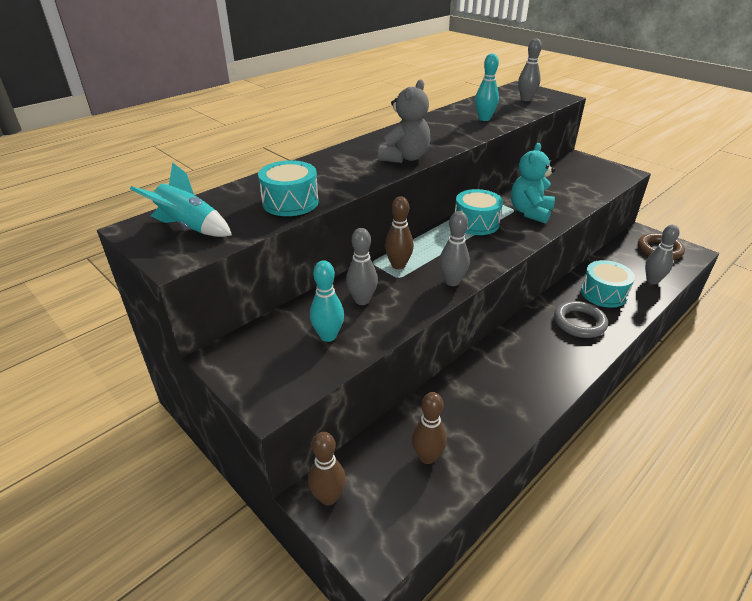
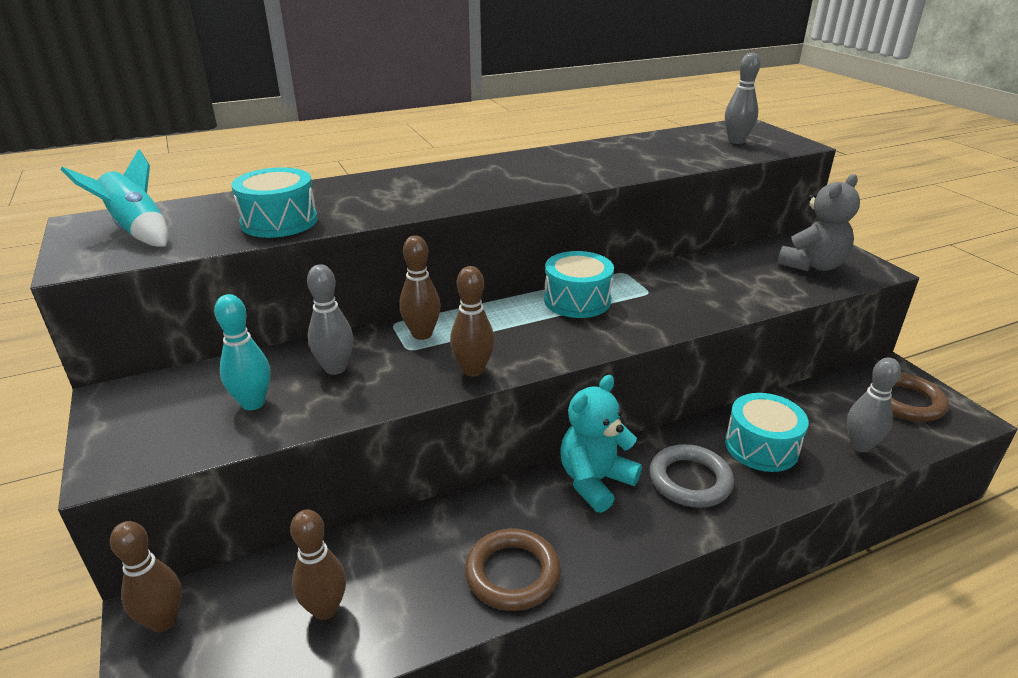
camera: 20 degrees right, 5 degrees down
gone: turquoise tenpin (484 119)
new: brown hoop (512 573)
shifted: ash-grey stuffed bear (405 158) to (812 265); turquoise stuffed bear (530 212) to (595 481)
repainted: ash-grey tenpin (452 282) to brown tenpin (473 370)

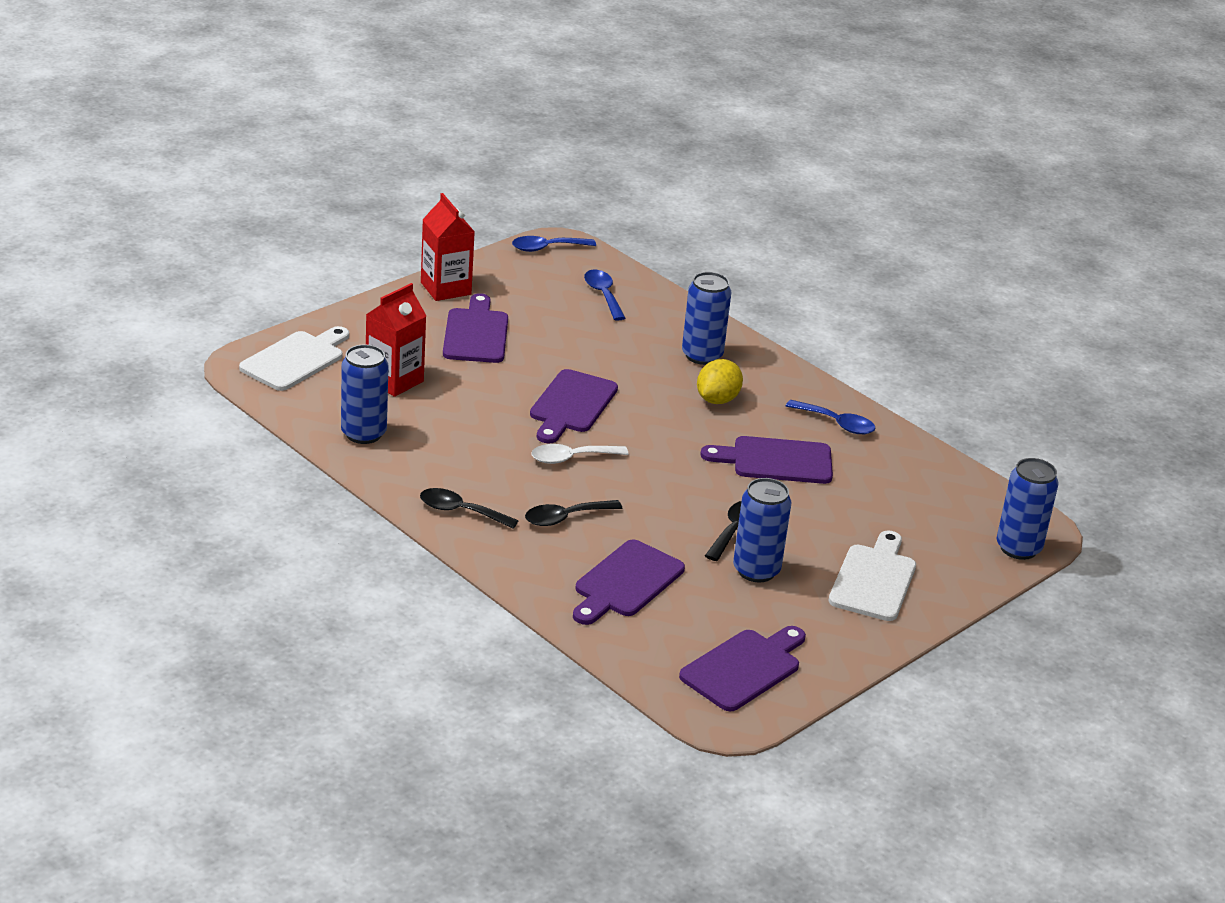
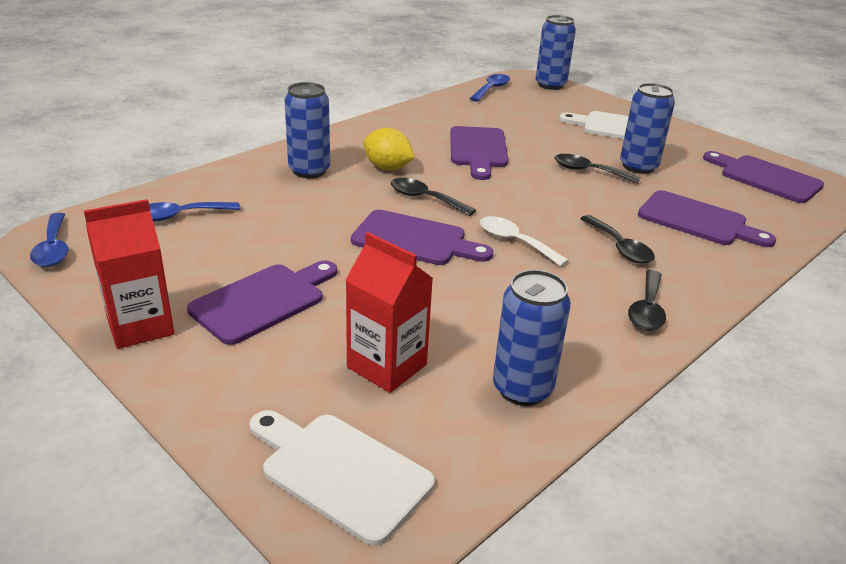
camera: 90 degrees left, 0 degrees up
new: jet-black teaspoon (425 199)
shifted: blue teaspoon (836 423) to (491 89)
rotated: purple cutting board (476 333) = (263 301) 135 degrees clockwise; white teaspoon (571 458) = (515 242) 150 degrees clockwise

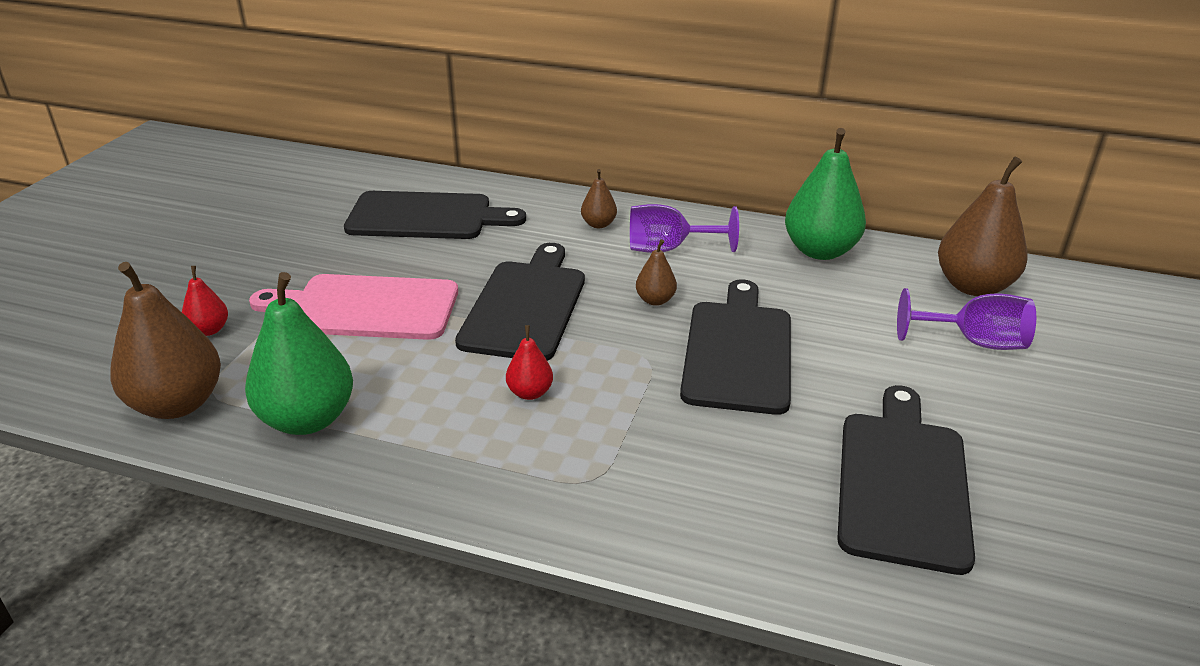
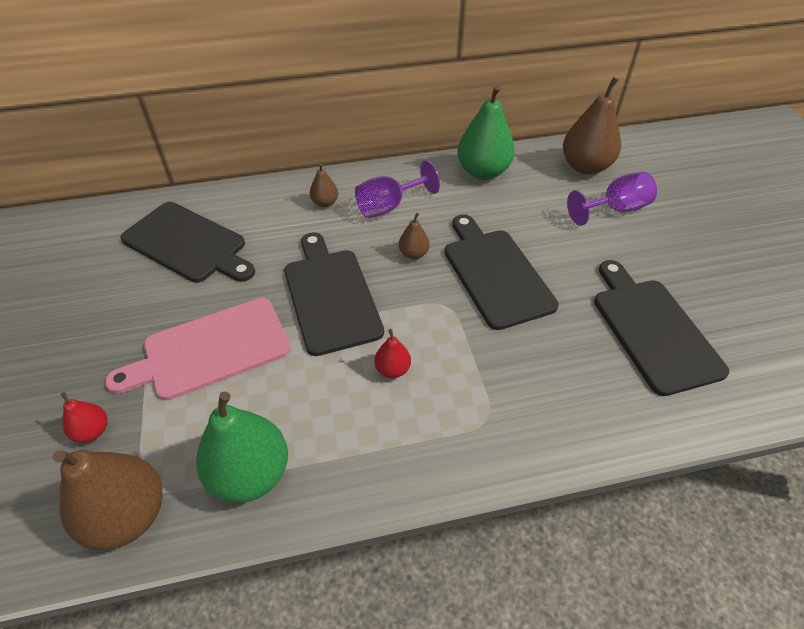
camera: 30 degrees left, 15 degrees up
rotated: jet-black cutting board (426 217) = (188 244) 60 degrees clockwise

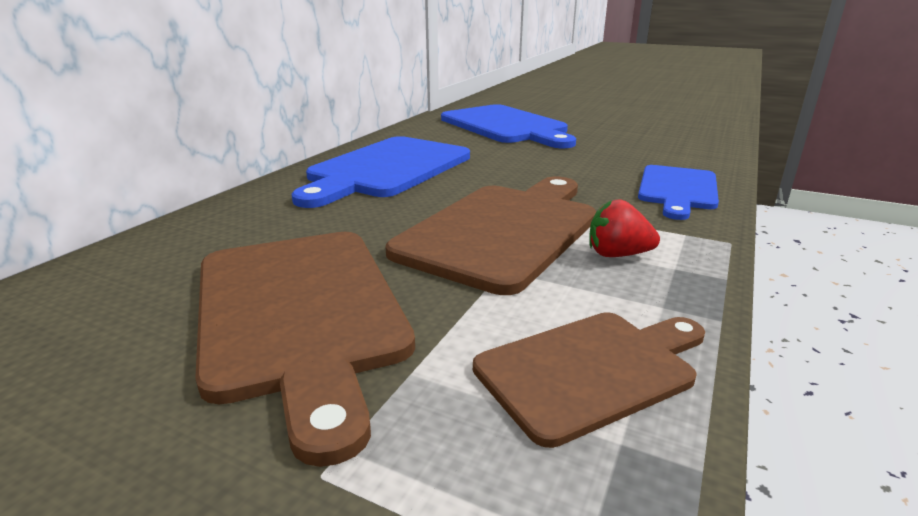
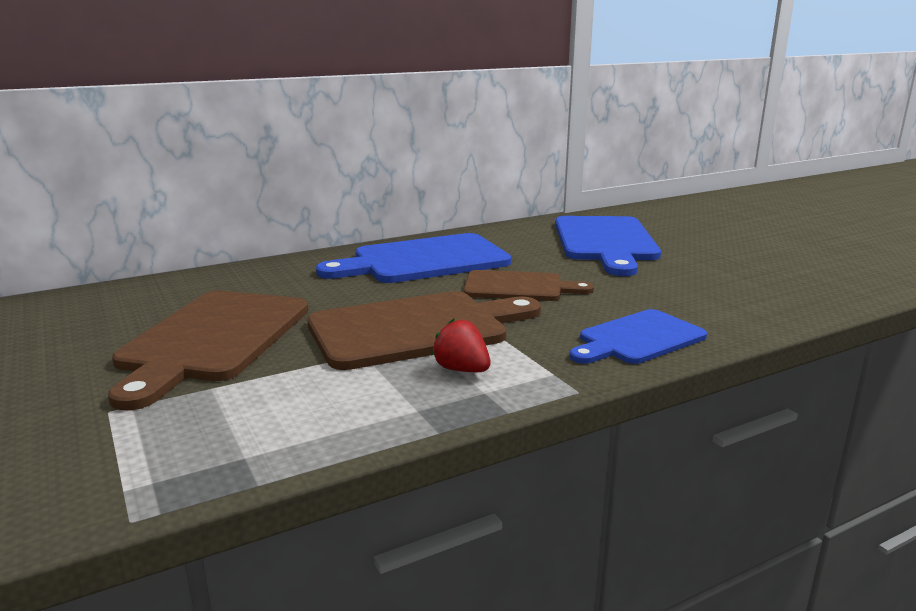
camera: 35 degrees right, 5 degrees down
shifted: brown cutting board (591 370) to (518 287)

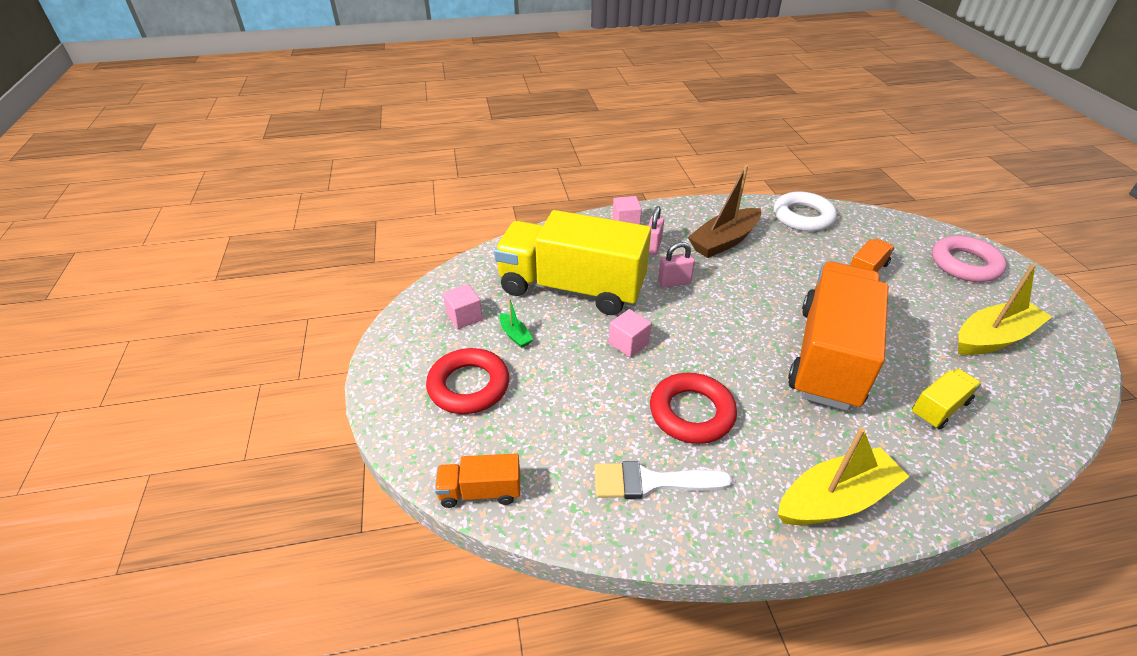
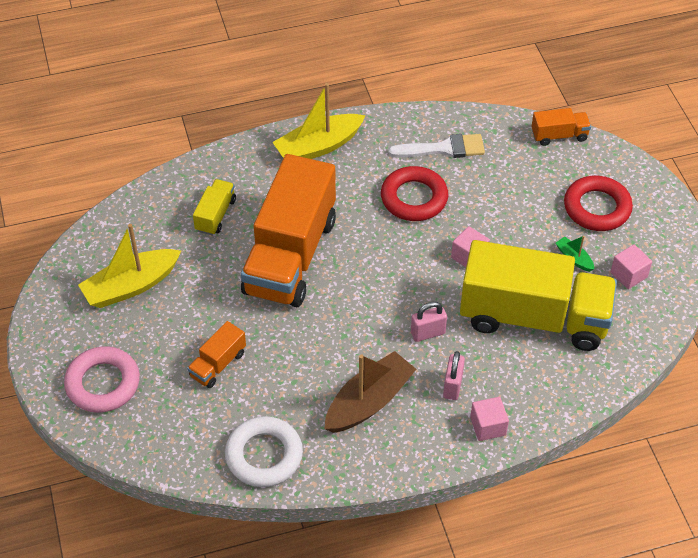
camera: 175 degrees right, 10 degrees up
rotated: bright yellow toy truck (939 408) = (215 215) 150 degrees clockwise

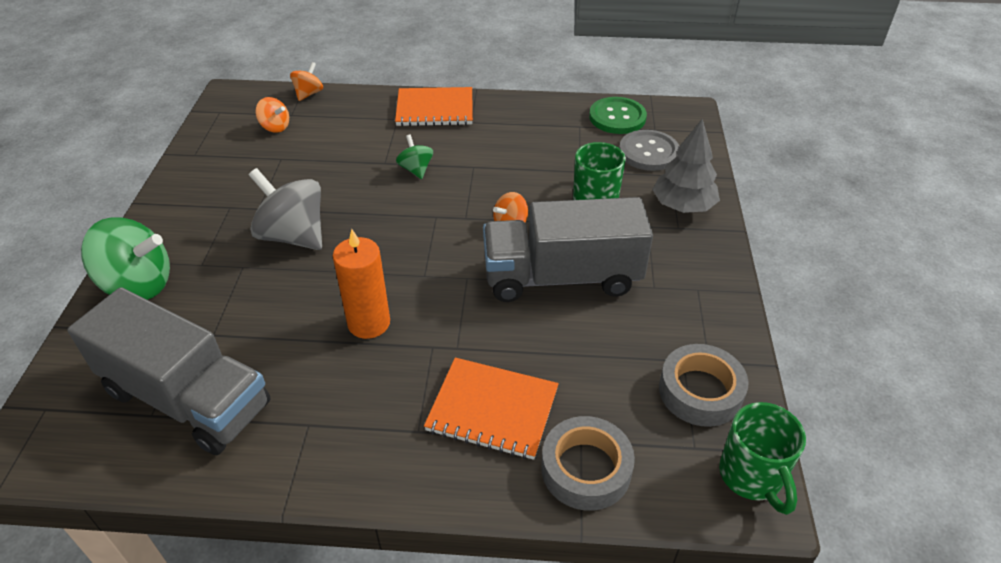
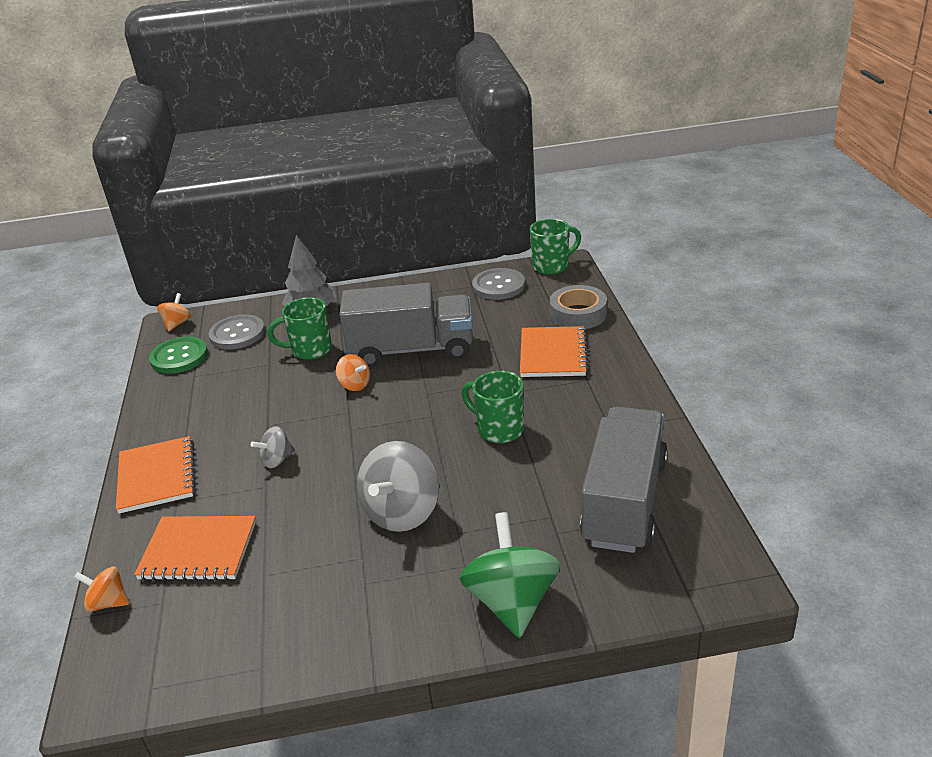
camera: 100 degrees left, 10 degrees down
new: bright orange exercise book (198 550)
shifted: bright orange whirligig (275 127) to (177 324)
swapped: bright orange wax candle (369 323) to leaf-green coffee mug (498 429); ash-grey tape (700 391) to ash-grey button (498 286)
repainted: leaf-green whirligig (416 169) to ash-grey whirligig (277 460)
rotated: ash-grey toy truck (561 277) = (412 350) 75 degrees counterclockwise

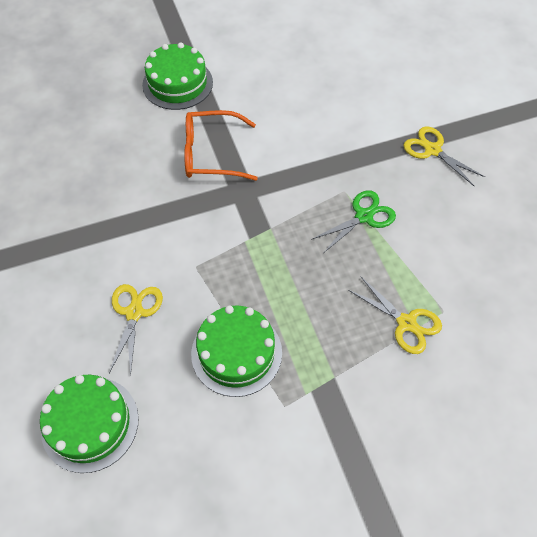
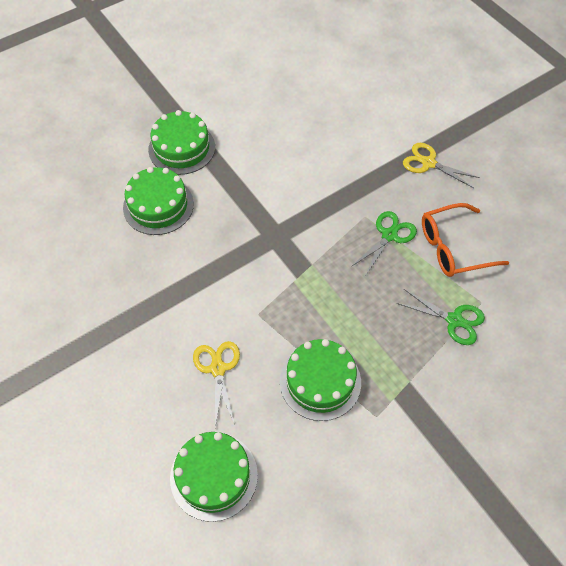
camera: 15 degrees left, 0 degrees up
new: leaf-green gateau (158 205)
shifted: bright orange glasses (211 154) to (453 248)
repainted: bright yellow pair of scissors (406 323) to leaf-green pair of scissors (454 320)

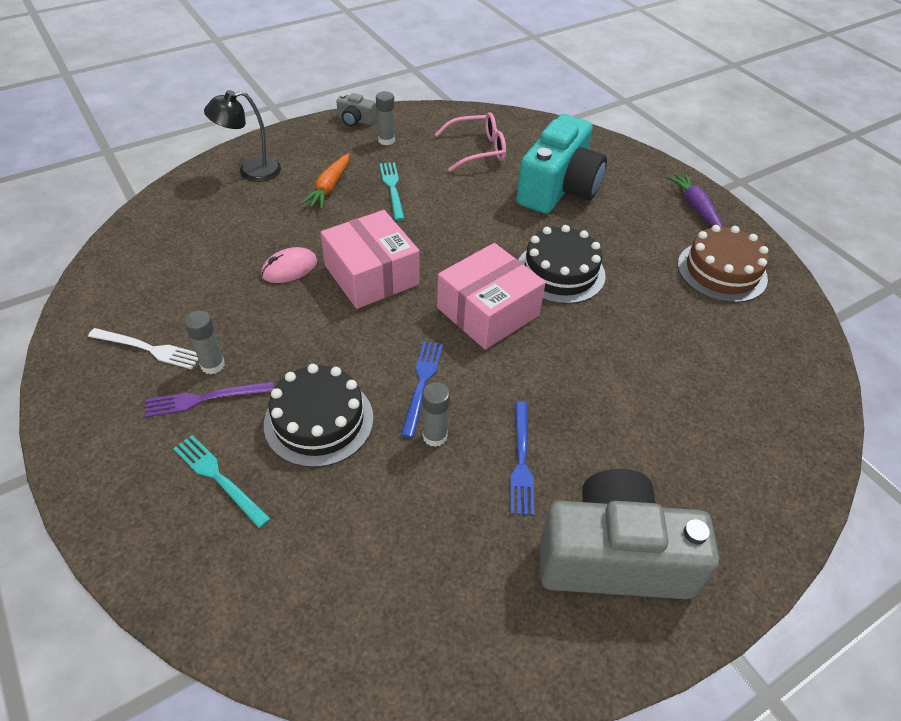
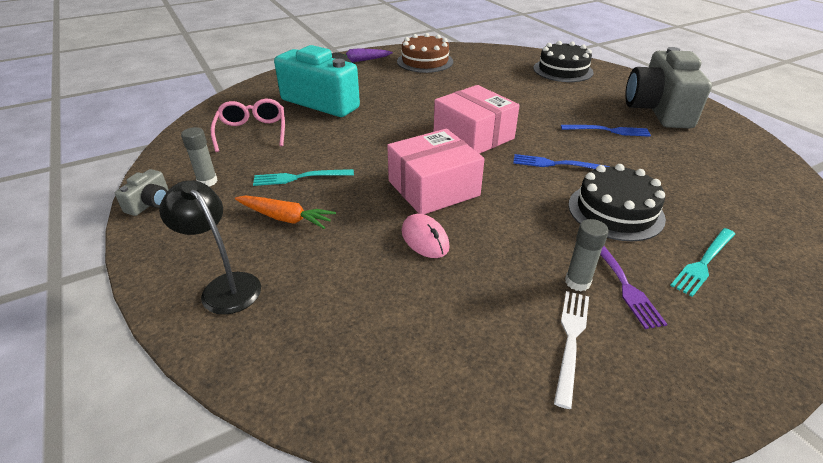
camera: 85 degrees left, 10 degrees down
gone: ash-grey glue (435 436)
shifted: jet-black gateau (560 272) to (563 70)
rotated: jet-black desk lamp (251 171) = (225 286) 150 degrees clockwise

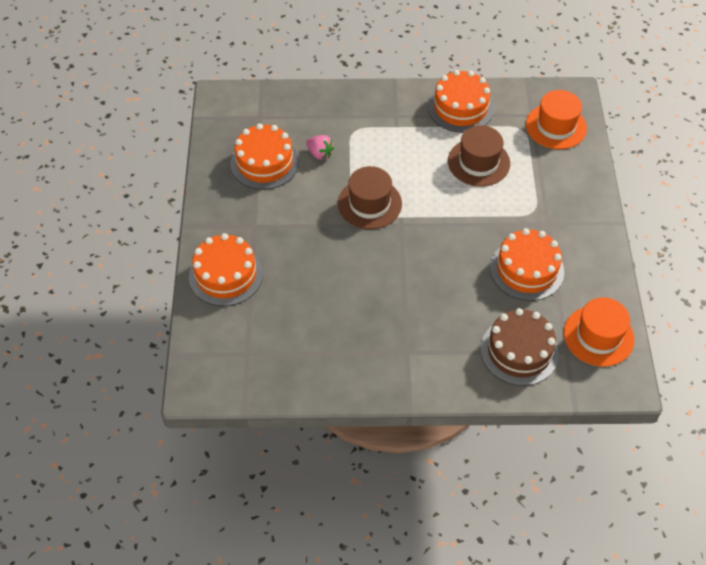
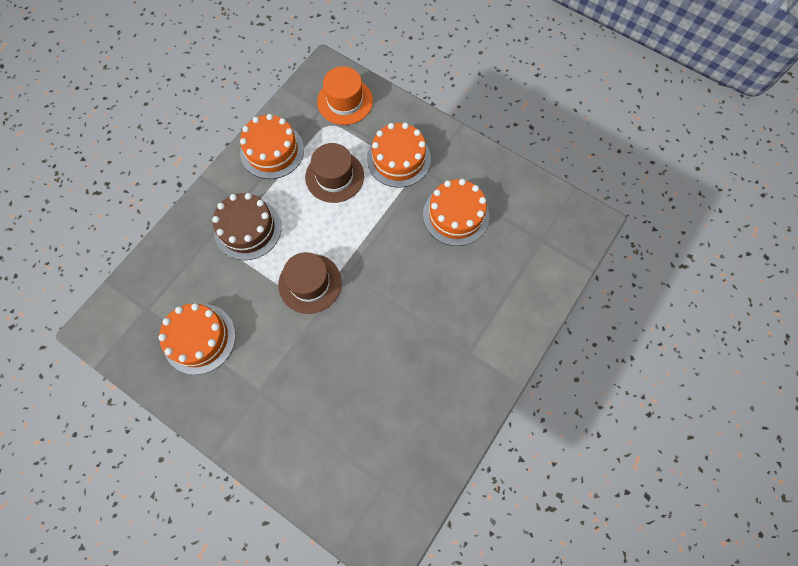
camera: 55 degrees left, 15 degrees up
gone: rosy toy strawberry (320 154); bright orange top hat (598 336)
shifted: bright orange gateau (226 275) to (398 159); brown gateau (519 351) to (247 229)

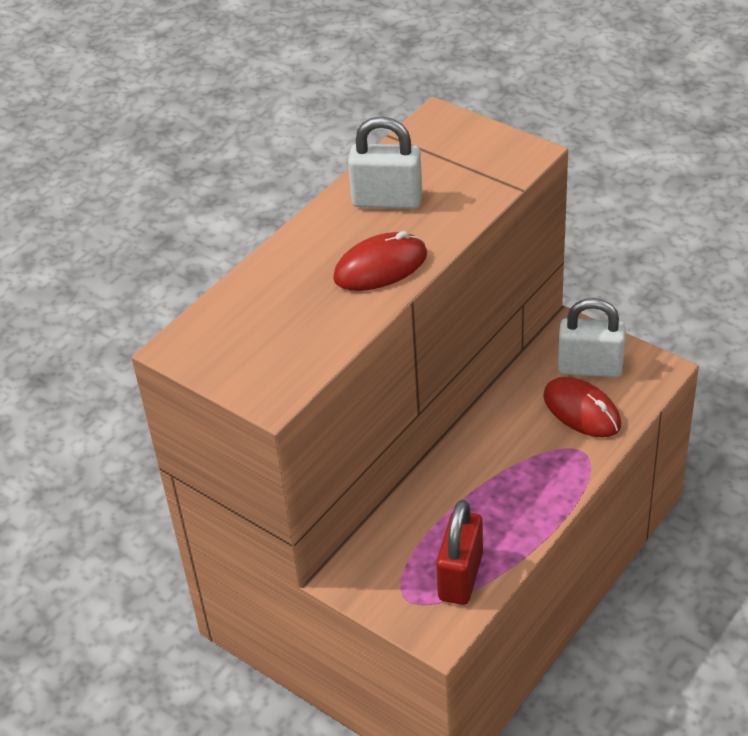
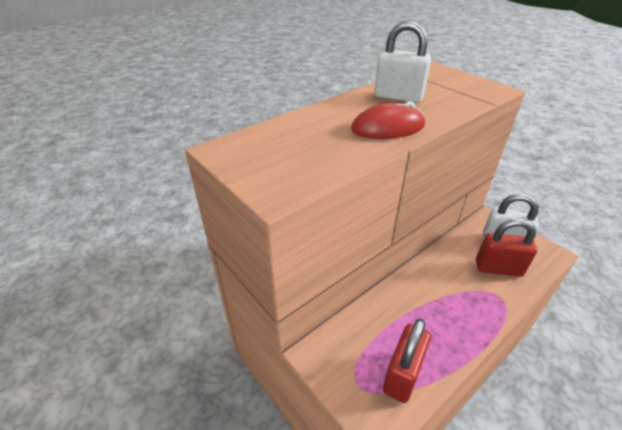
camera: 10 degrees right, 5 degrees down
swapped: scarlet PC mouse (581 410) to scarlet padlock (498 268)

